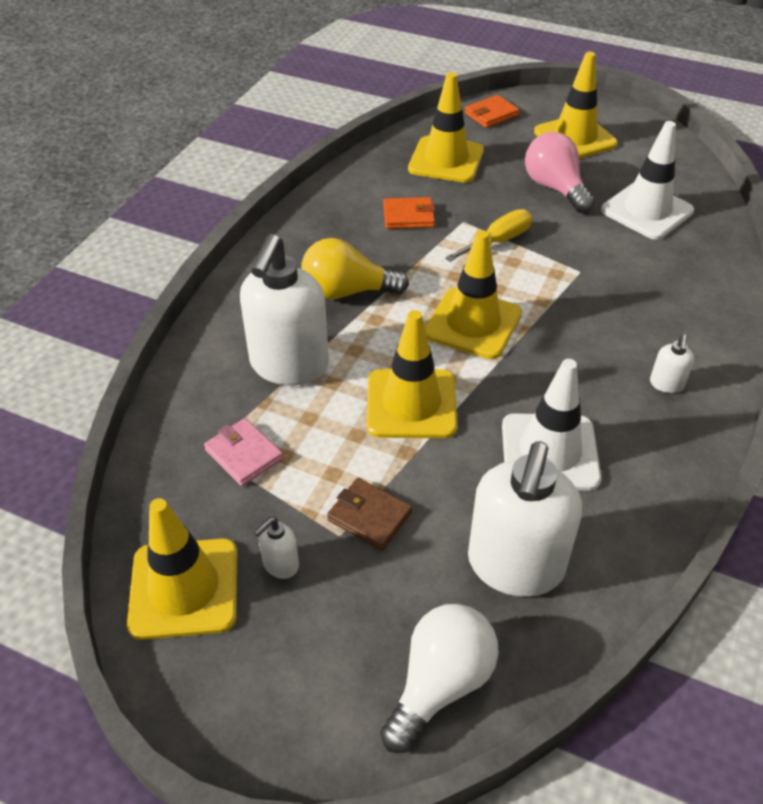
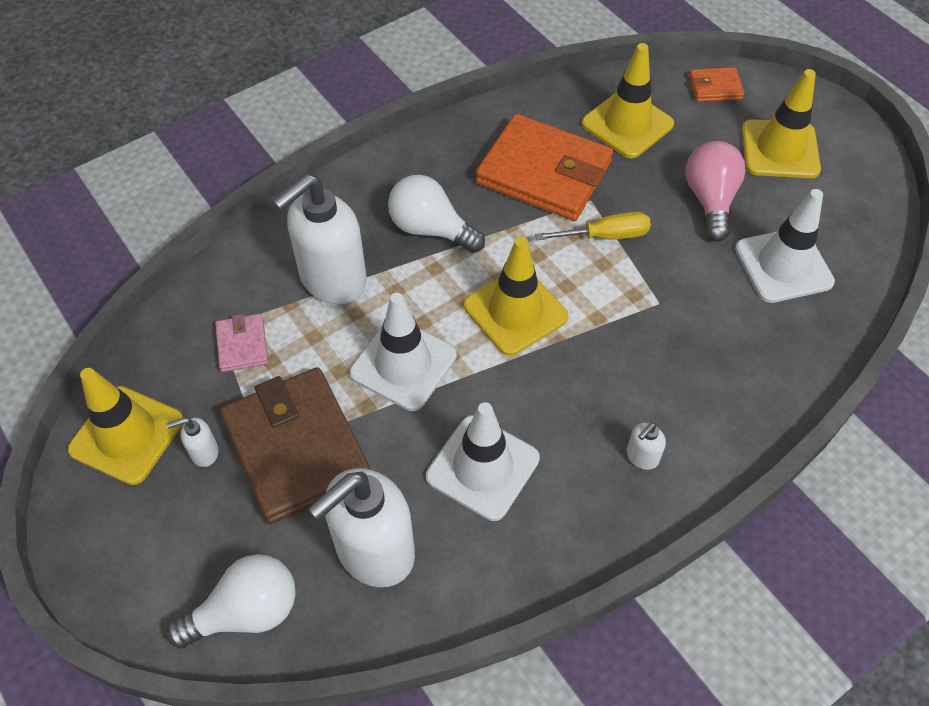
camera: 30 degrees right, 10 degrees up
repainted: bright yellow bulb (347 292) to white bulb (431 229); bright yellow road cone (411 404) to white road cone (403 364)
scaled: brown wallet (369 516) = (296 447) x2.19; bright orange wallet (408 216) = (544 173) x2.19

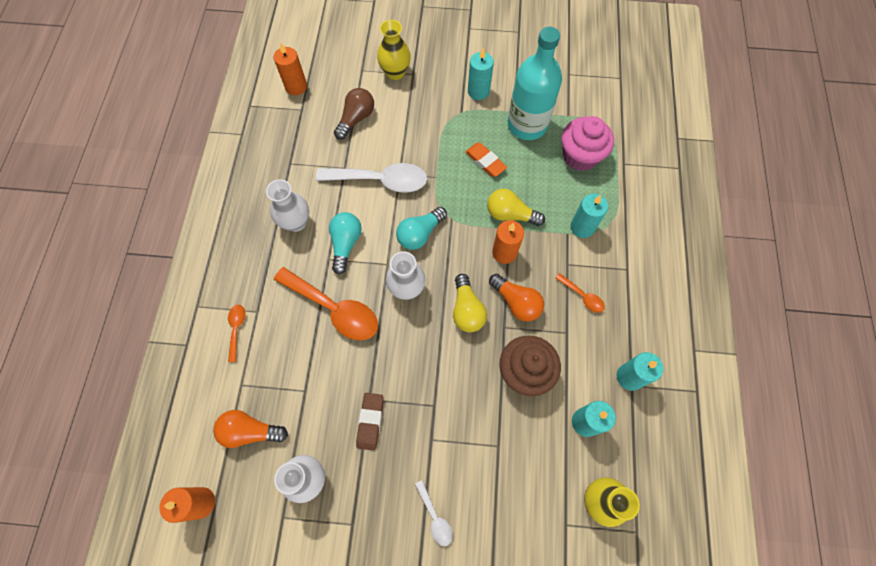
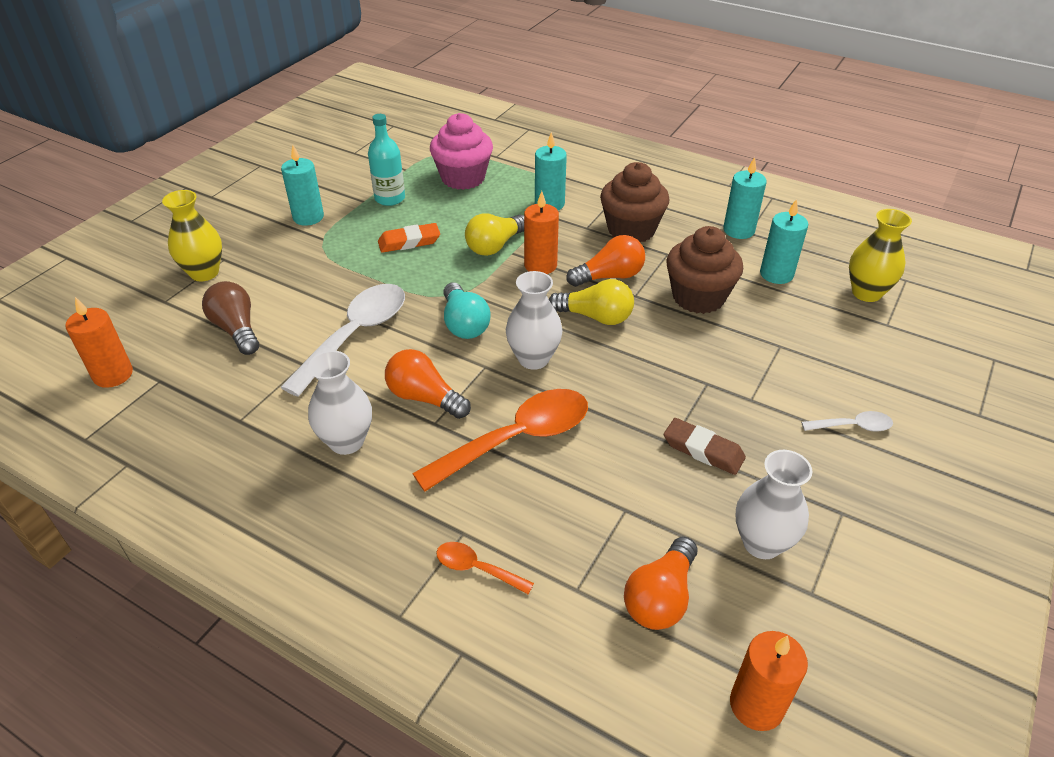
camera: 65 degrees left, 25 degrees down
swapped: bright orange teaspoon (582 296) to brown cupcake (631 230)
repainted: turquoise bulb (345 244) to bright orange bulb (424 398)
scaled: turquoise bottle (527 125) = (390 198) x0.58

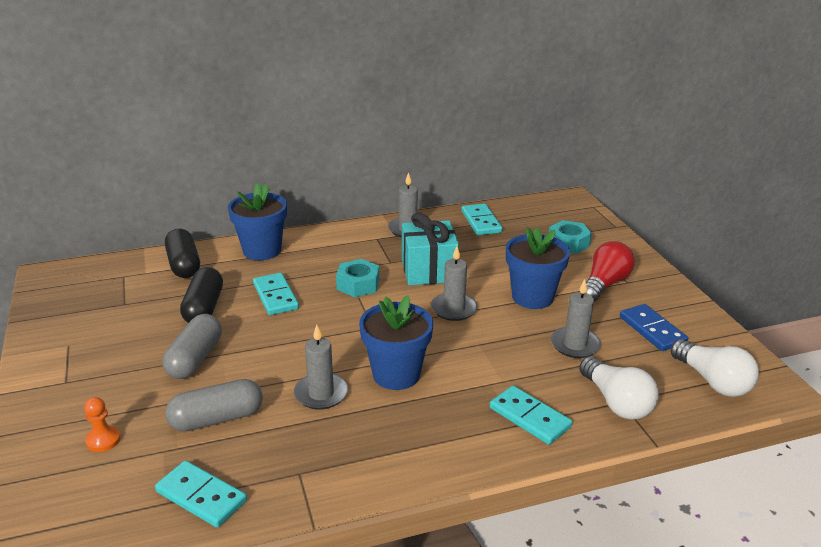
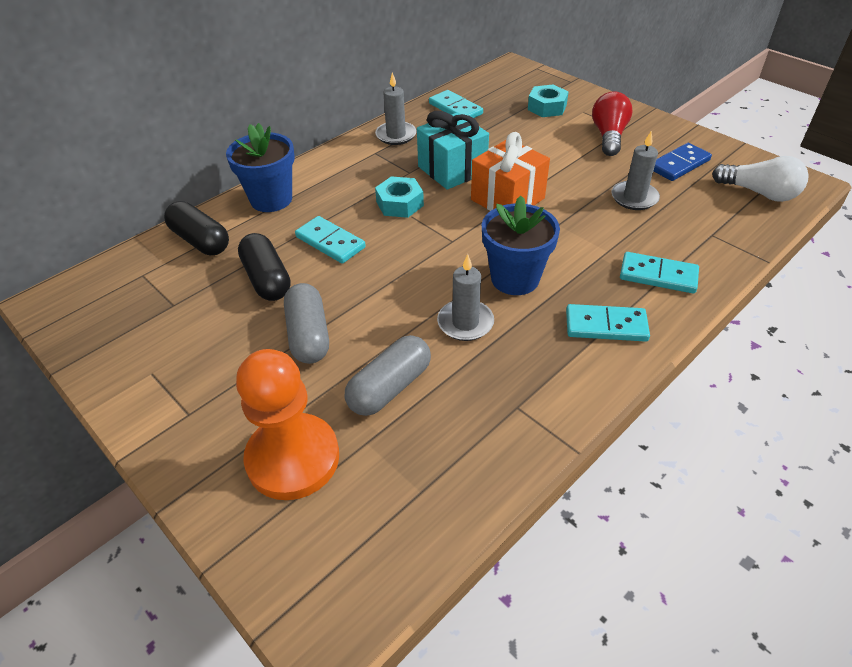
camera: 25 degrees left, 15 degrees up
gone: blue potted plant (532 297); white bulb (616 402)
shifted: turquoise domino piece (201 497) to (606 326)
swapped: ash-grey wax candle (454 309) to bright orange wrapped gift (507 199)
rotated: blue domino piece (652 330) = (679 164) 75 degrees counterclockwise
scaled: bright orange pawn (103 440) = (293 458) x2.45

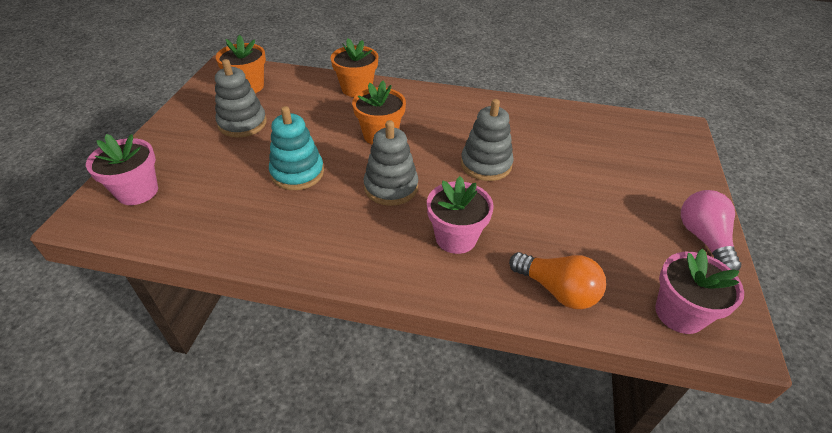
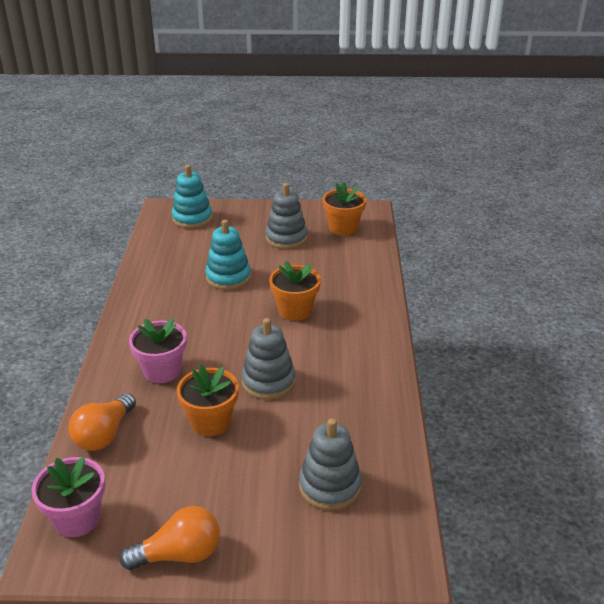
camera: 80 degrees right, 10 degrees down
shifted: bright orange potted plant (356 89) to (210 422); ash-grey stacking rings (391 187) to (330 486)
swapped: rosy potted plant (137 191) to turquoise stacking rings (192 218)
repainted: rosy bulb (703 239) to bright orange bulb (179 554)

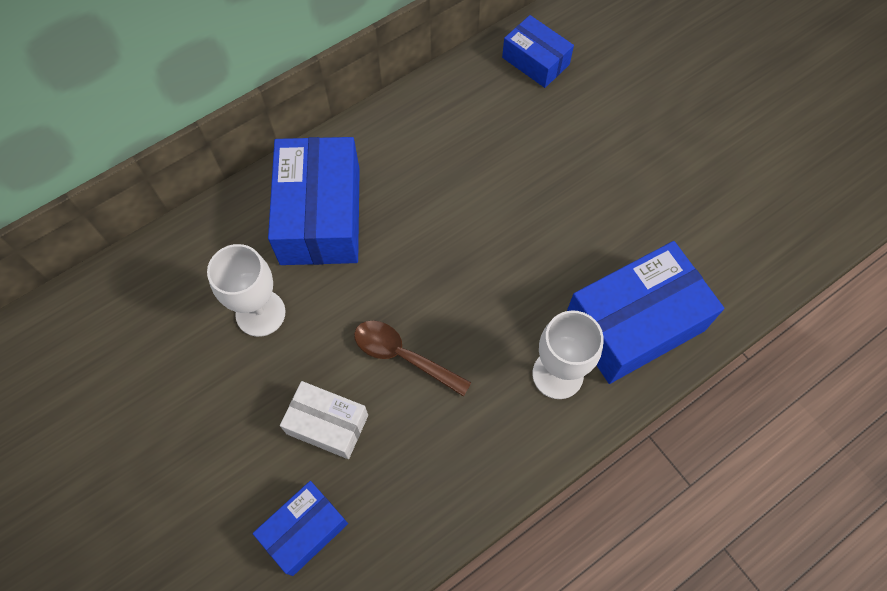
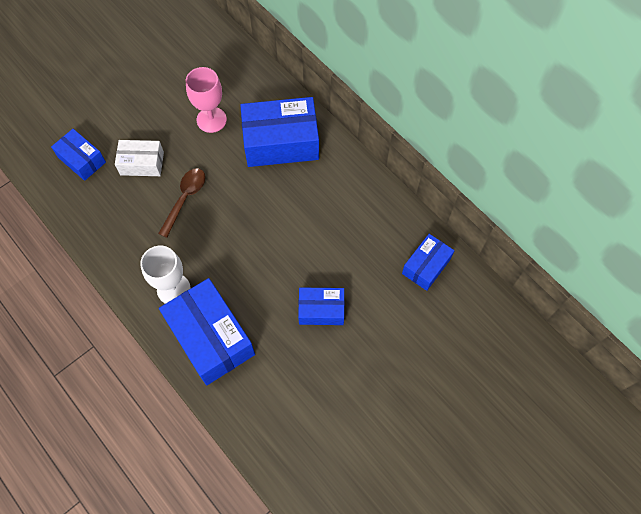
camera: 85 degrees right, 0 degrees up
new: blue box (321 310)
repainted: white wine glass (260 313) to rosy wine glass (211 120)
rotated: white box (327 424) = (142 163) 75 degrees clockwise

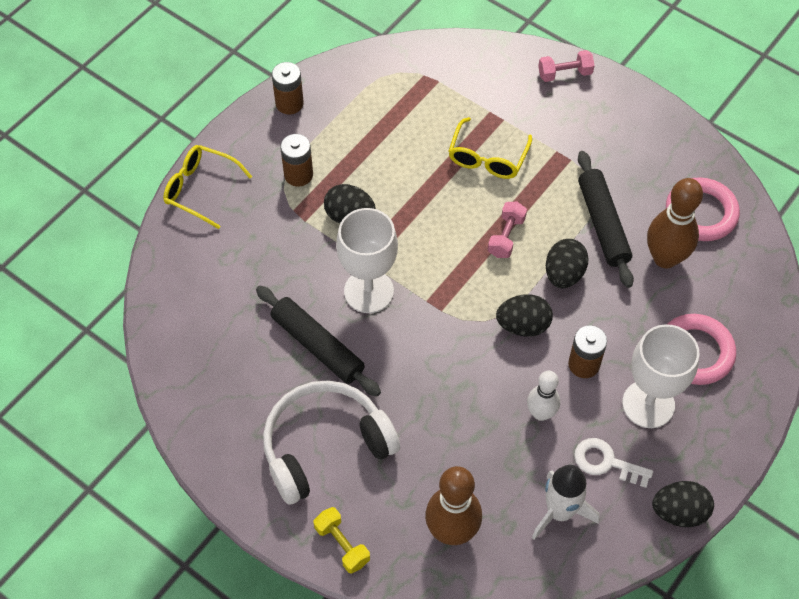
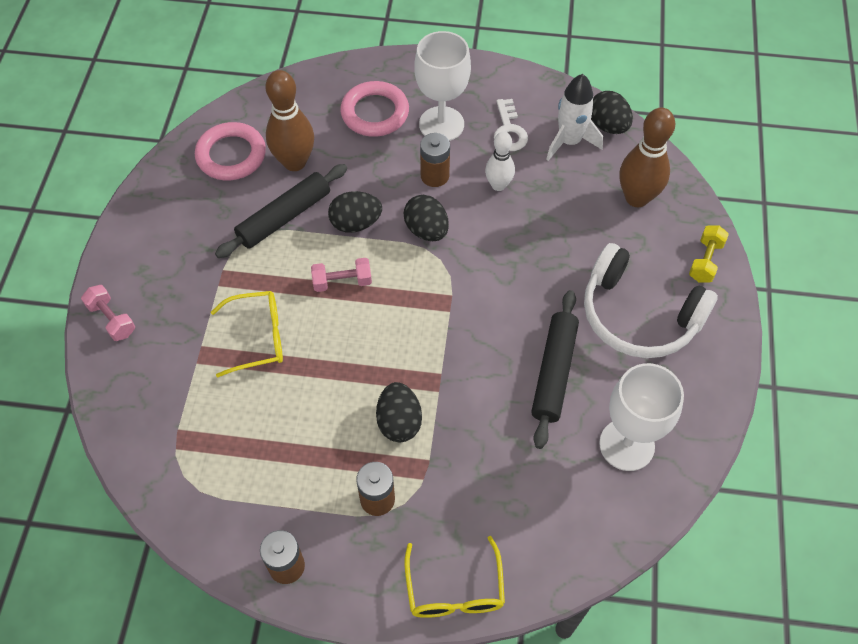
camera: 120 degrees left, 0 degrees up
shifted: white wine glass (369 291) to (626 445); jet-black egg shape (679 512) to (608 126)

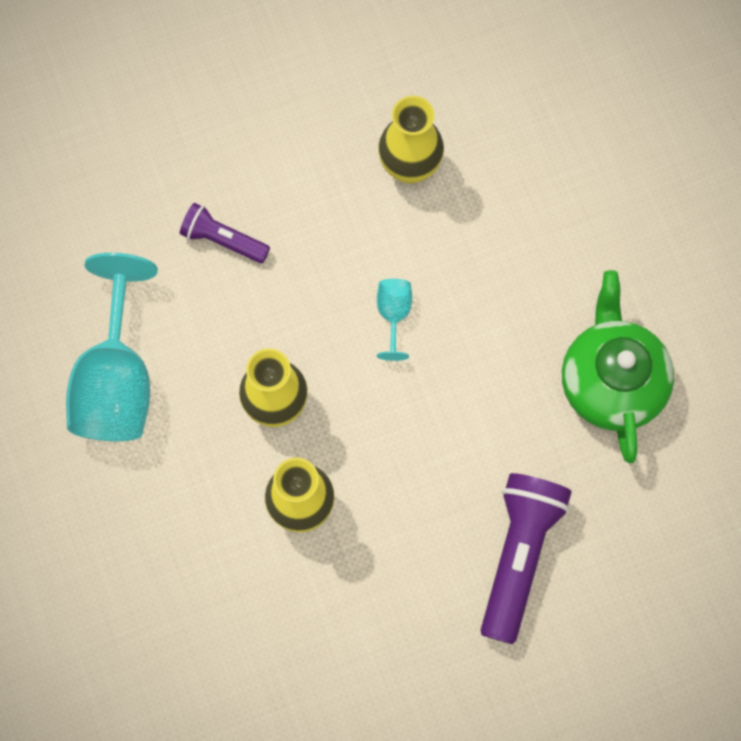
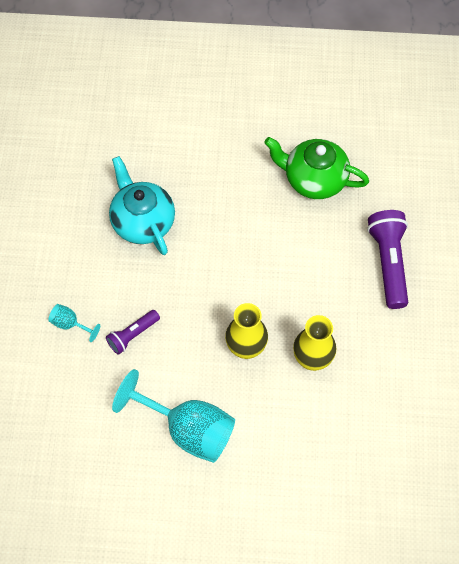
camera: 65 degrees left, 10 degrees down
shifted: turquoise wine glass (393 315) to (70 324)
swapped: bright yellow tall vase (410 167) to turquoise china teapot (143 222)
rotated: purple flashlight (518 555) = (388 263) 45 degrees clockwise

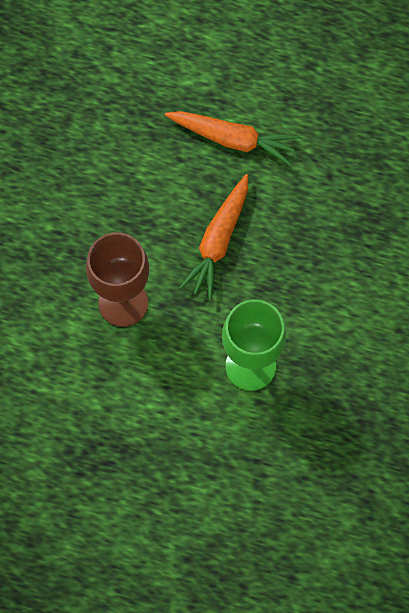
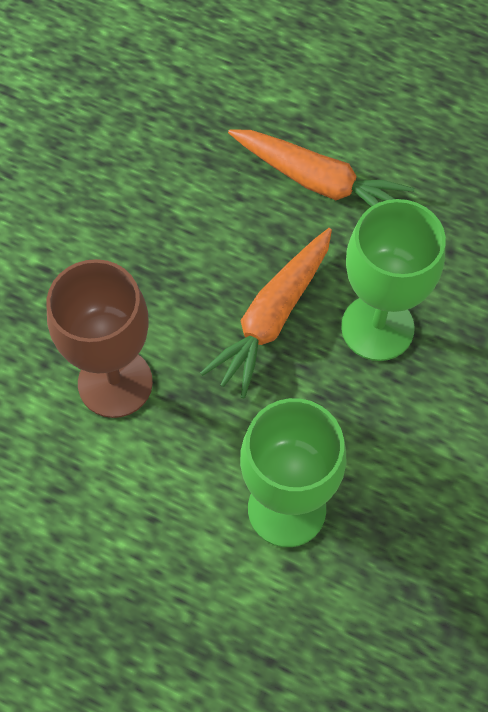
camera: 10 degrees right, 5 degrees down
new: leaf-green wine glass (377 327)

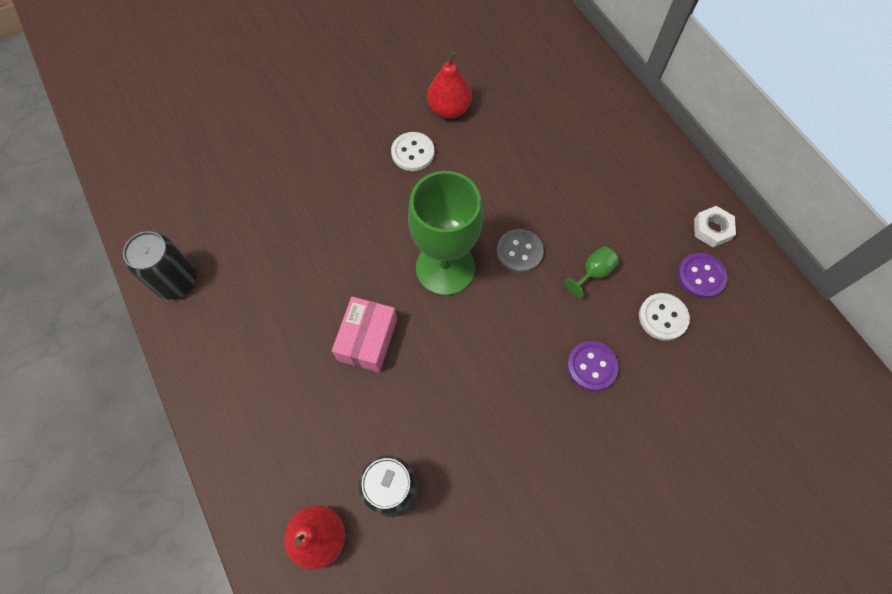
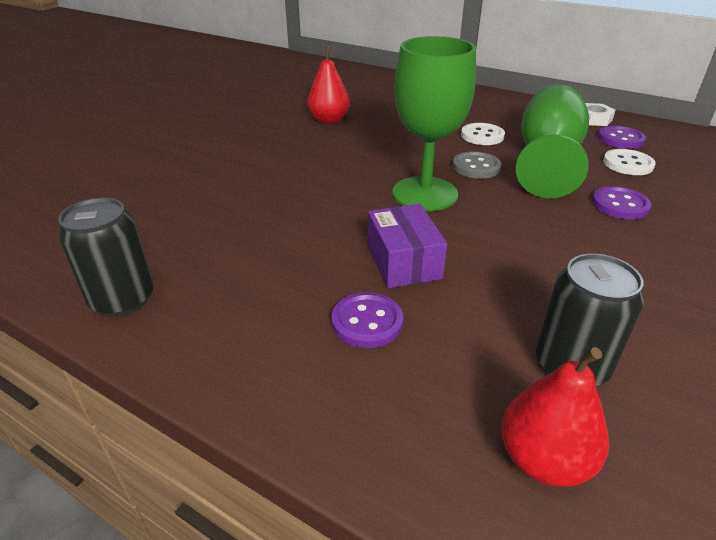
camera: 30 degrees left, 30 degrees down
new: purple button (367 322)
shifted: white button (413 153) to (482 136)
repainted: rosy box (367 340) to purple box (403 261)
scaled: leaf-green wine glass (593 273) = (547 160) x2.48

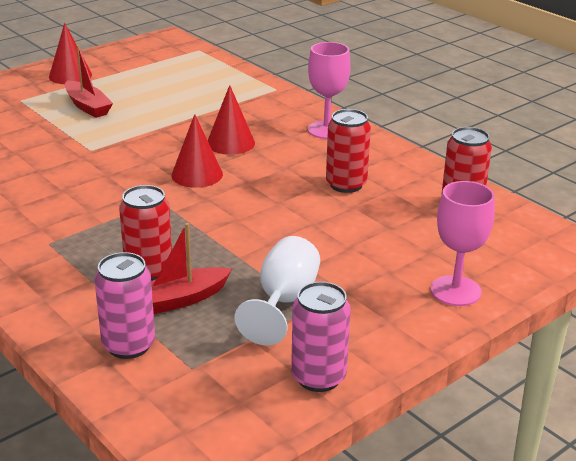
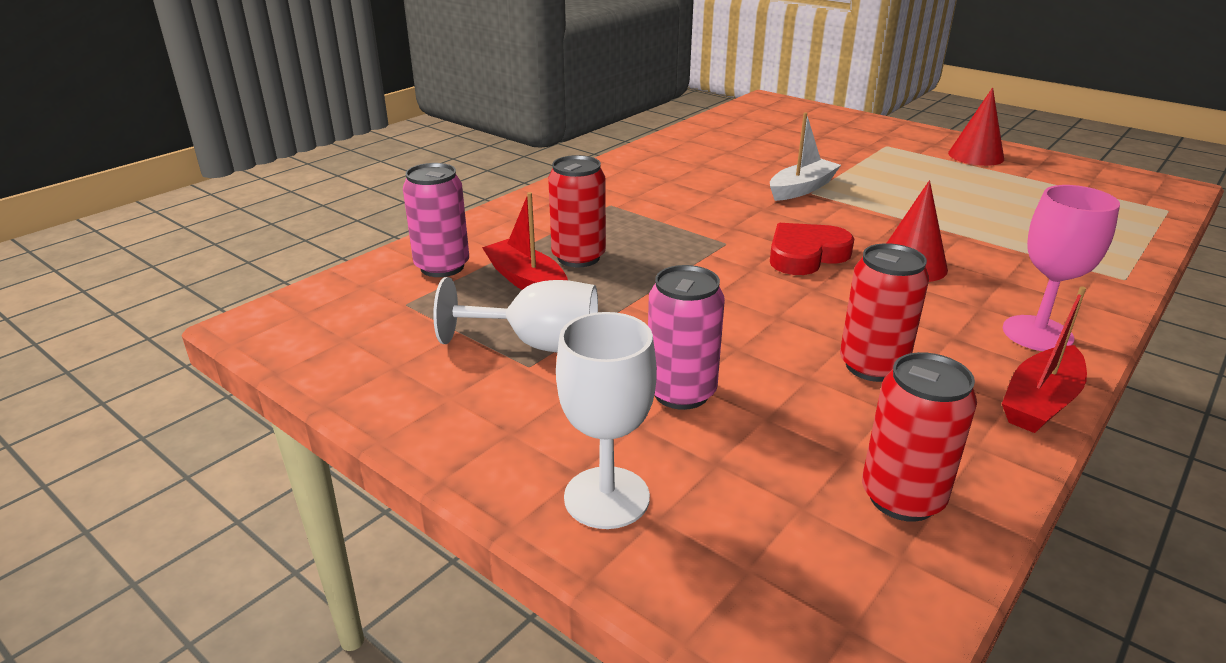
camera: 80 degrees right, 0 degrees up
new: white toy boat (802 189)
shifted: scarlet toy boat (88 106) to (1040 402); rosy tin (318 377) to (681 392)
swapped: scarlet solid cone (197 174) to scarlet heart (806 255)
repainted: rosy wine glass (455 291) to white wine glass (606 497)

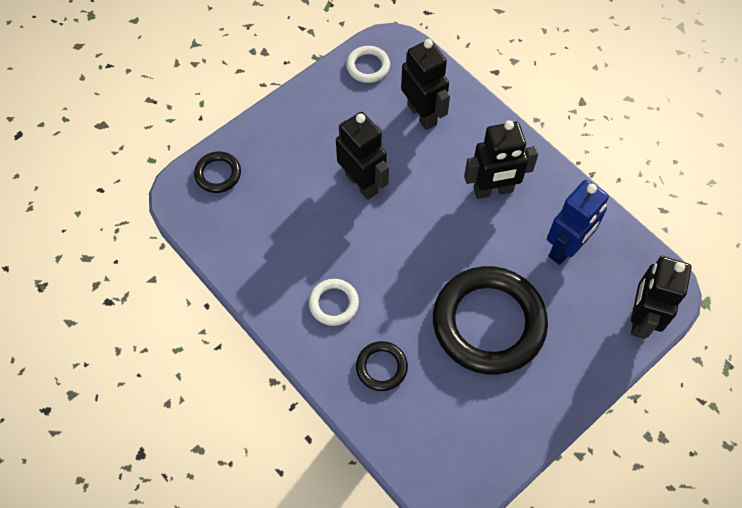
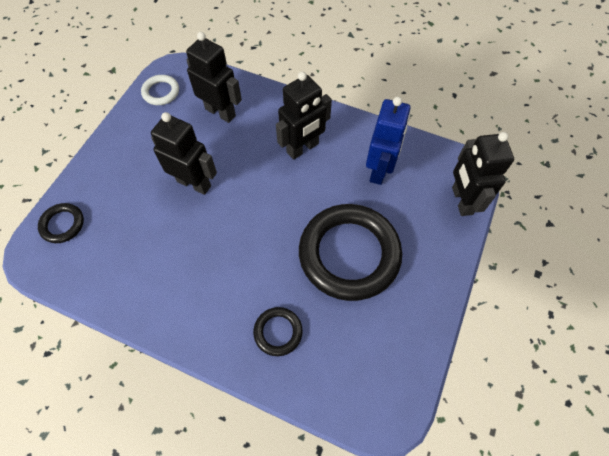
camera: 25 degrees left, 0 degrees up
gone: white hoop (334 303)

